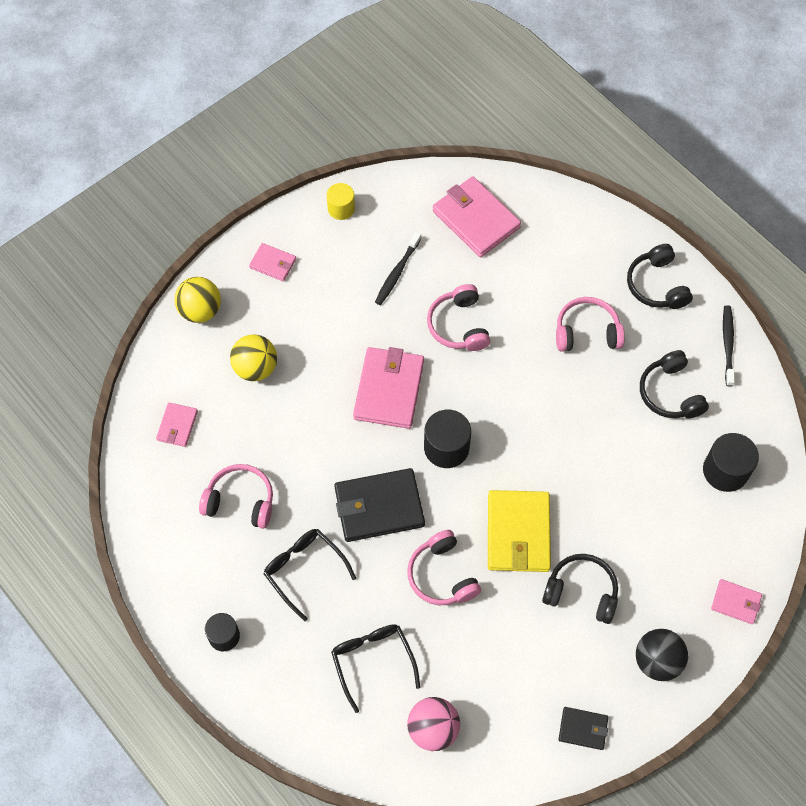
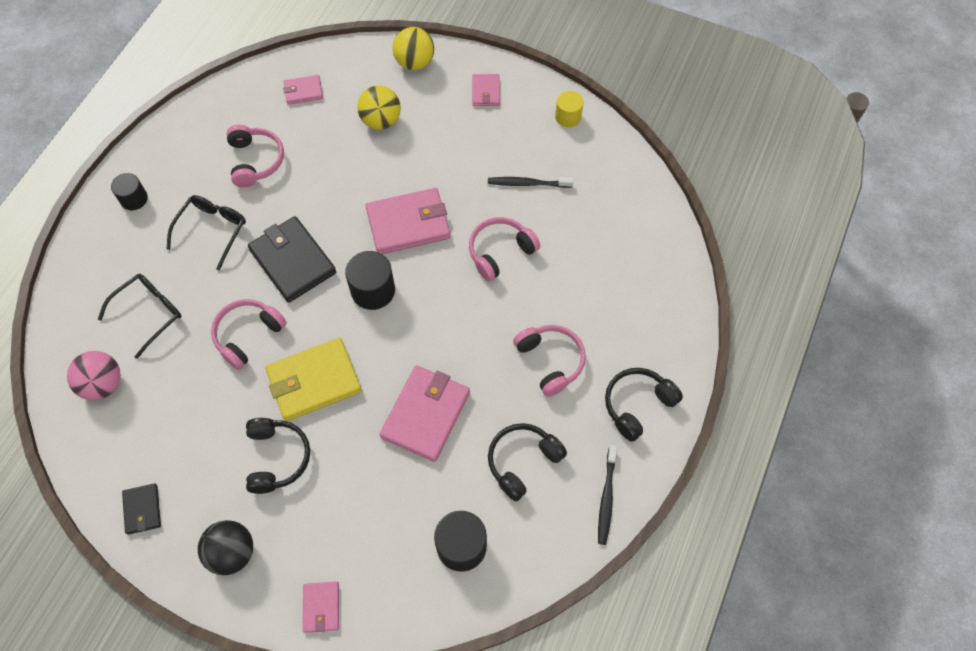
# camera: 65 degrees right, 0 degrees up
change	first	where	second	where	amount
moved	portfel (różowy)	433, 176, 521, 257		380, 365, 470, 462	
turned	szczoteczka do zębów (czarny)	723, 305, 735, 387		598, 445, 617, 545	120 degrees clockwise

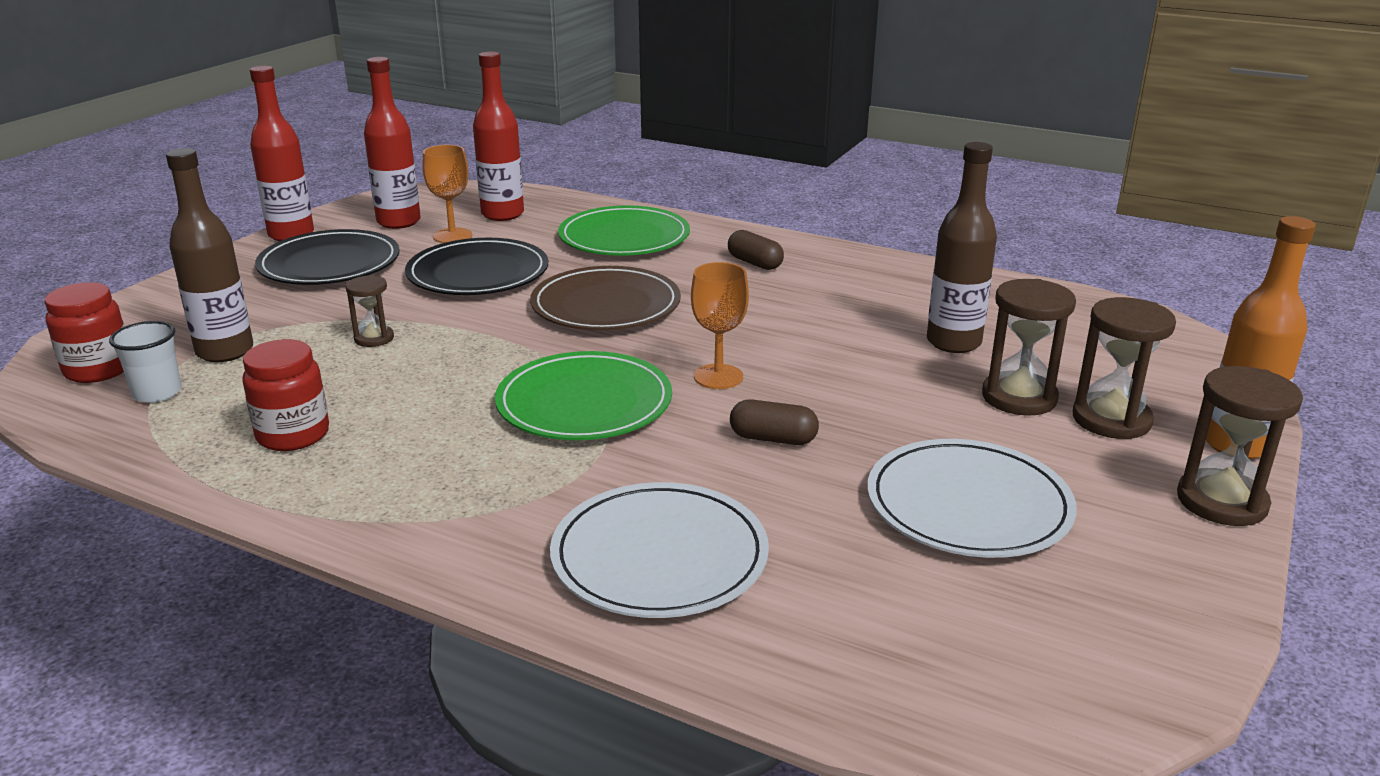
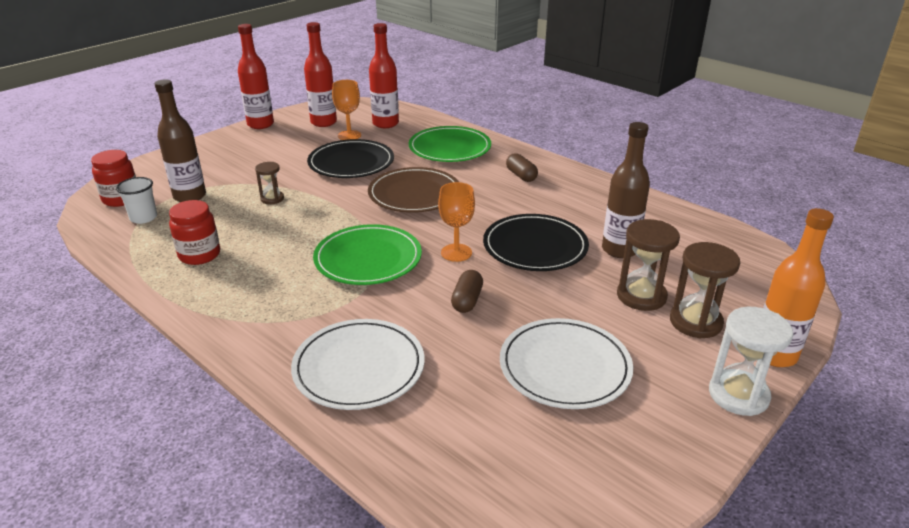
# camera: 15 degrees right, 5 degrees up
change	first	where	second	where	amount
turned	kapsułka (brązowy)	730, 400, 819, 445		451, 270, 483, 313	75 degrees clockwise
moved	talerz (czarny)	255, 229, 400, 285		483, 214, 589, 271	
recoloured	klepsydra (brązowy)	1177, 366, 1303, 526	klepsydra (biały)	709, 307, 793, 416	

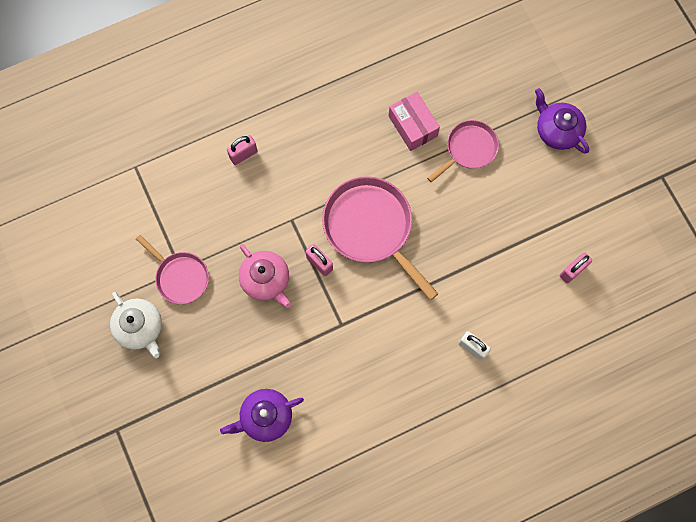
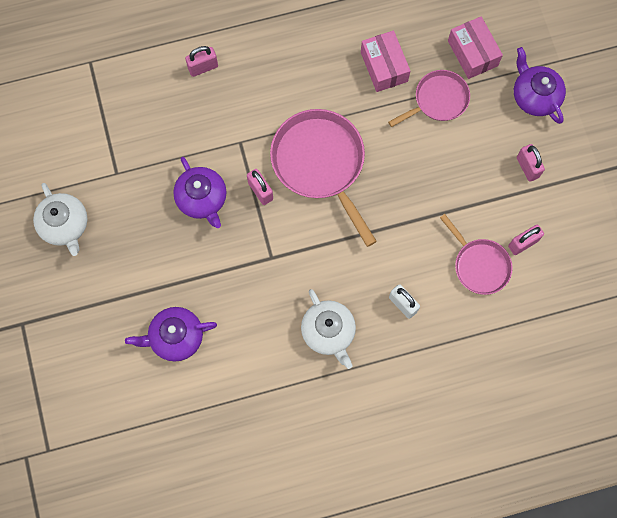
# camera: 10 degrees right, 0 degrees up
change	first	where	second	where	amount
recoloured	imbryk (różowy)	239, 244, 291, 308	imbryk (fioletowy)	173, 157, 226, 228	
added			imbryk (biały)	301, 289, 356, 369	
moved	patelnia (różowy)	136, 235, 209, 304		440, 214, 513, 295	
added			pudełko (różowy)	448, 16, 503, 79	
added			kłódka (różowy)	517, 144, 545, 182	

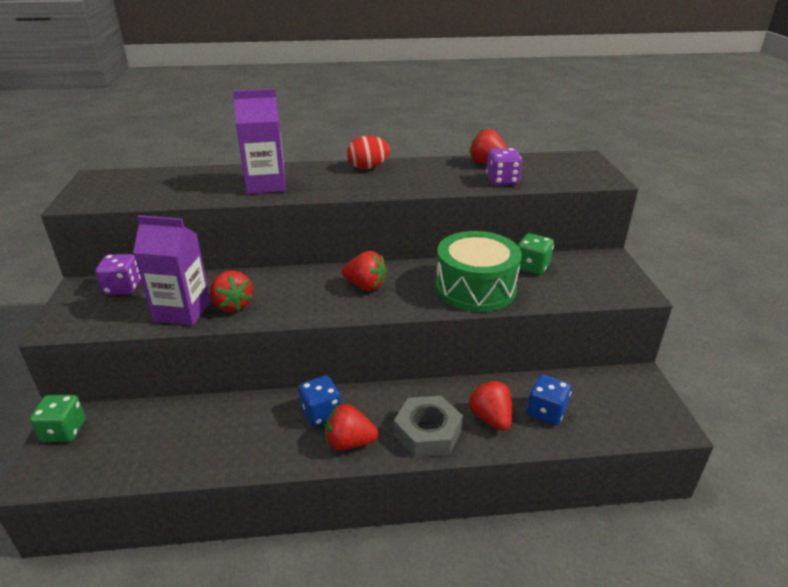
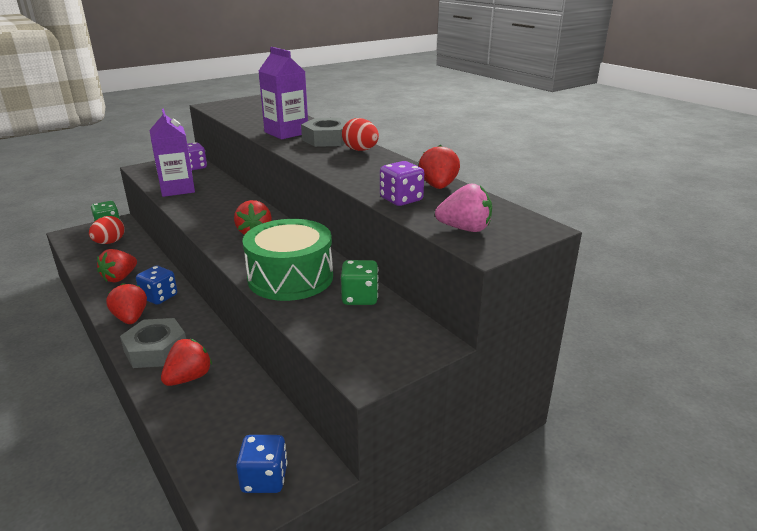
# camera: 60 degrees right, 5 degrees down
change	first	where	second	where	amount
added			jajko (czerwony)	89, 216, 125, 244	
moved	truskawka (czerwony)	210, 270, 253, 312		97, 249, 137, 282	
moved	kostka do gry (niebieski)	527, 374, 571, 426		236, 435, 288, 493	
added			nakrętka (szary)	301, 118, 348, 147	
added			truskawka (różowy)	435, 183, 492, 232	

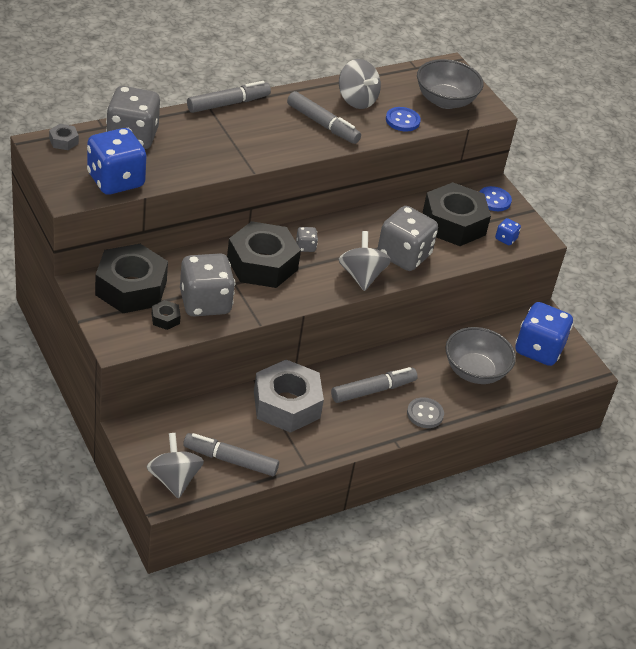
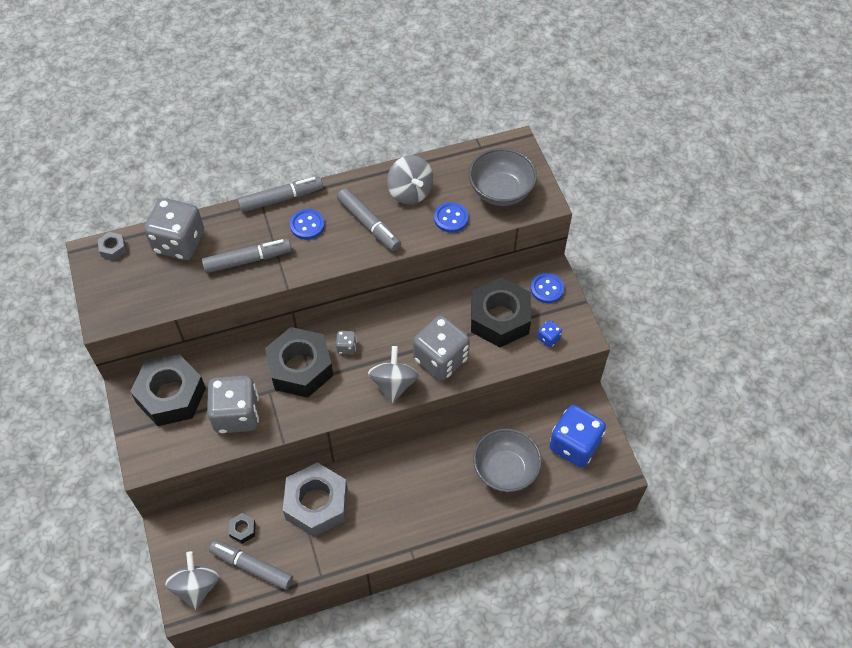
# camera: 15 degrees right, 15 degrees up
change	first	where	second	where	amount
moved	flamaster (szary)	331, 367, 418, 403		202, 239, 292, 273	
moved	nakrętka (czarny)	152, 300, 181, 330		229, 513, 256, 544	
added			guzik (niebieski)	290, 209, 325, 240	
removed	kostka do gry (niebieski)	87, 128, 147, 195			
removed	guzik (szary)	407, 397, 444, 428			

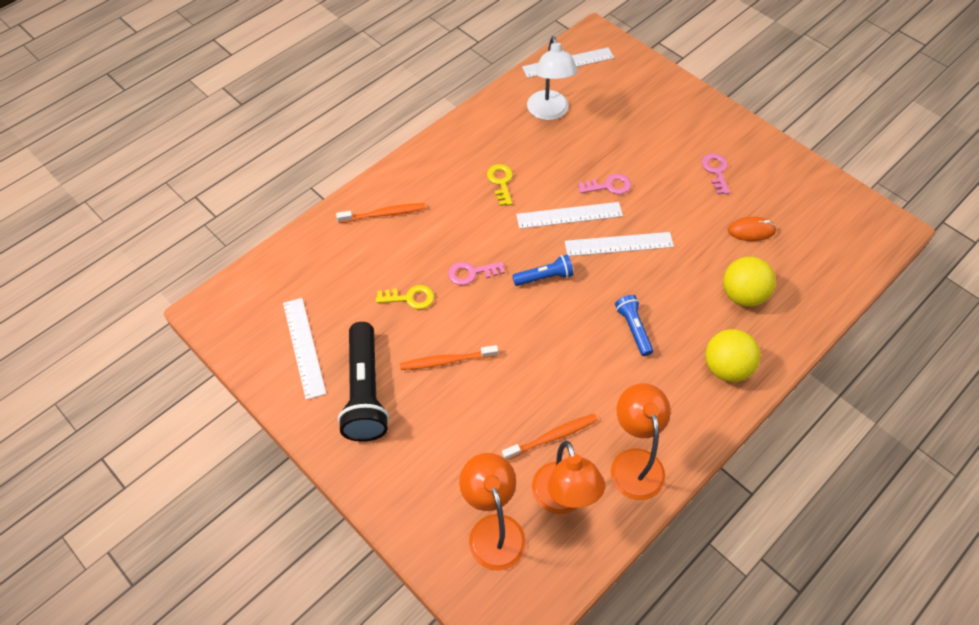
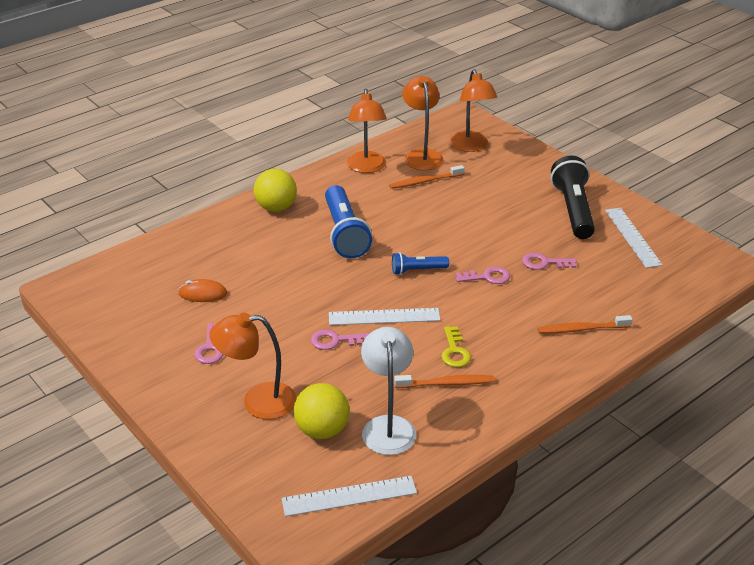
# camera: 175 degrees left, 20 degrees down
change	first	where	second	where	amount
added			lampka (pomarańczowy)	209, 313, 297, 419	
moved	piłka (żółty)	723, 257, 776, 307		294, 383, 350, 439	
resized	latarka (niebieski)	615, 295, 653, 356		325, 185, 372, 258	x1.89
moved	szczoteczka do zębów (pomarańczowy)	400, 345, 498, 370		394, 375, 495, 388	
recoloured	klucz (żółty)	376, 285, 434, 309	klucz (różowy)	522, 253, 577, 270	
removed	linijka (biały)	565, 232, 674, 256			

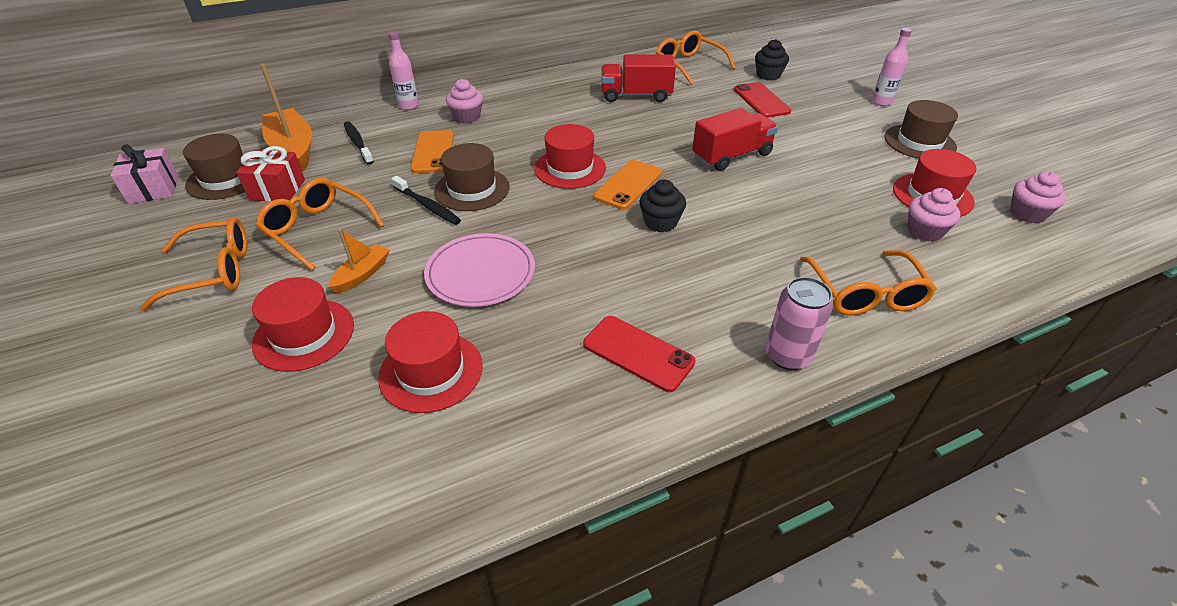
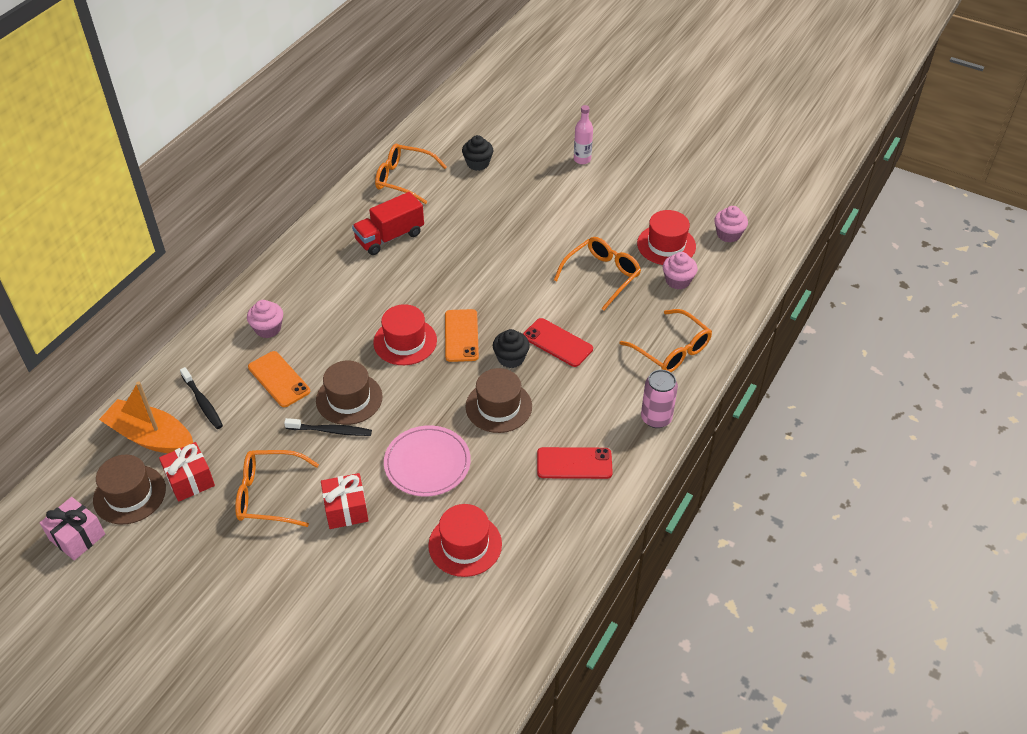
# camera: 35 degrees left, 5 degrees up
change	first	where	second	where	amount
turned	szczoteczka do zębów (czarny)	344, 121, 374, 165		180, 367, 223, 429	150 degrees counterclockwise
replaced	łódka (pomarańczowy)	329, 229, 390, 293	prezent (czerwony)	321, 473, 369, 529	
moved	kapelusz (brązowy)	884, 100, 958, 159		465, 368, 532, 433	
moved	telefon (czerwony)	734, 82, 791, 118		523, 318, 593, 367	
moved	okulary (pomarańczowy)	139, 217, 247, 311		554, 237, 641, 310	
removed	kapelusz (czerwony)	252, 277, 354, 372			
removed	butelka (różowy)	388, 31, 419, 110			
removed	ciężarówka (czerwony)	692, 108, 778, 171			

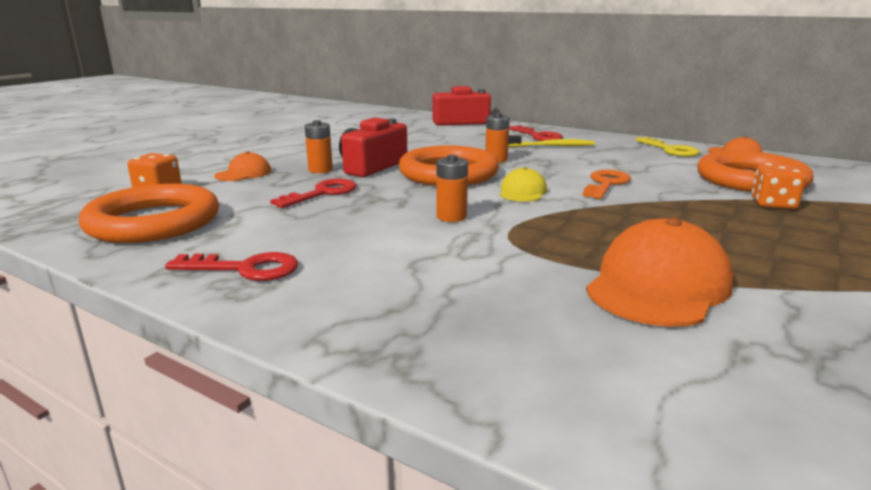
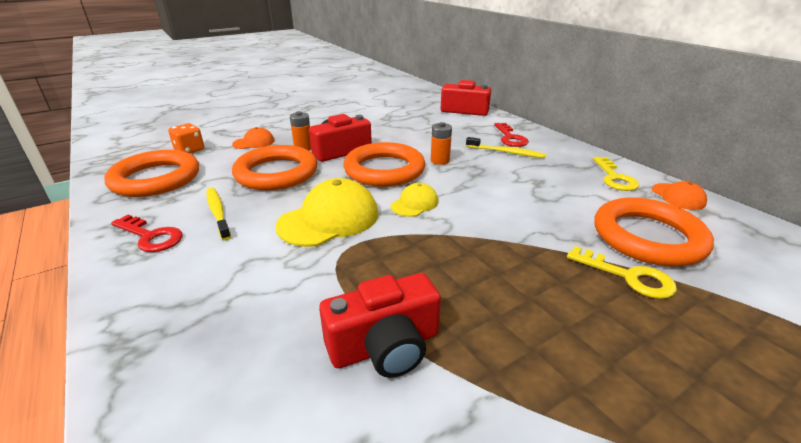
# camera: 25 degrees right, 10 degrees up
change	first	where	second	where	amount
added			szczoteczka do zębów (żółty)	207, 188, 231, 241	
replaced	klucz (czerwony)	270, 179, 357, 208	pierścień (pomarańczowy)	232, 145, 317, 190	
replaced	bateria (pomarańczowy)	436, 155, 468, 222	czapka (żółty)	276, 178, 378, 247	
replaced	czapka (pomarańczowy)	586, 218, 734, 327	aparat fotograficzny (czerwony)	319, 273, 441, 378	
replaced	kostka do gry (pomarańczowy)	752, 163, 806, 209	klucz (żółty)	567, 246, 677, 299	
removed	klucz (pomarańczowy)	583, 170, 631, 199			

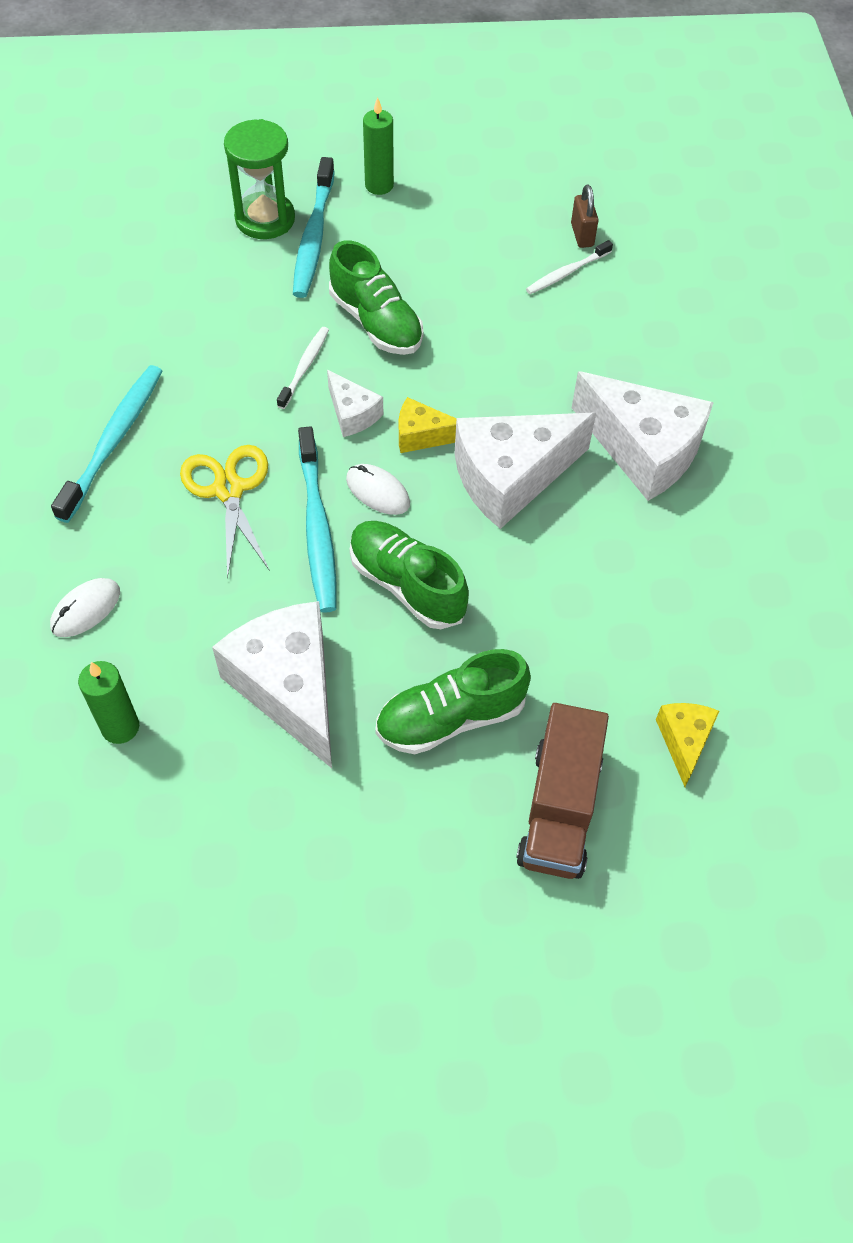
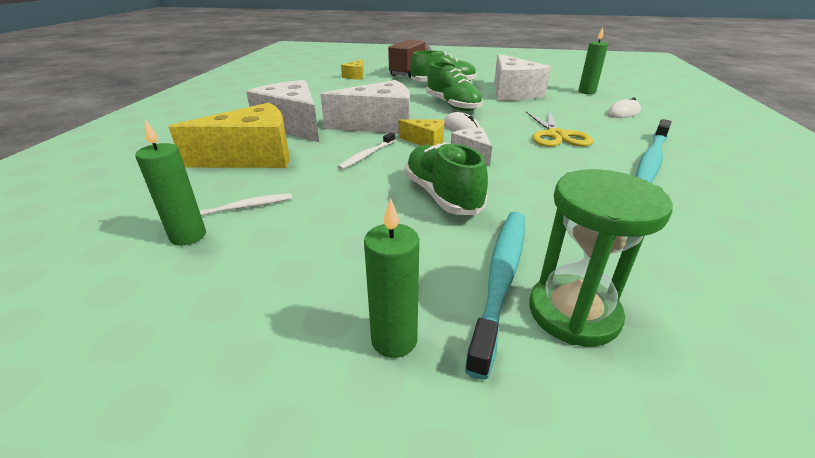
# camera: 165 degrees left, 25 degrees down
change	first	where	second	where	amount
replaced	kłódka (brązowy)	571, 185, 598, 248	świeca (zielony)	135, 120, 206, 246	
added			ser (żółty)	169, 103, 289, 168	
moved	szczoteczka do zębów (biały)	277, 327, 329, 409		338, 132, 395, 170	
removed	szczoteczka do zębów (turkusowy)	298, 426, 337, 613			

